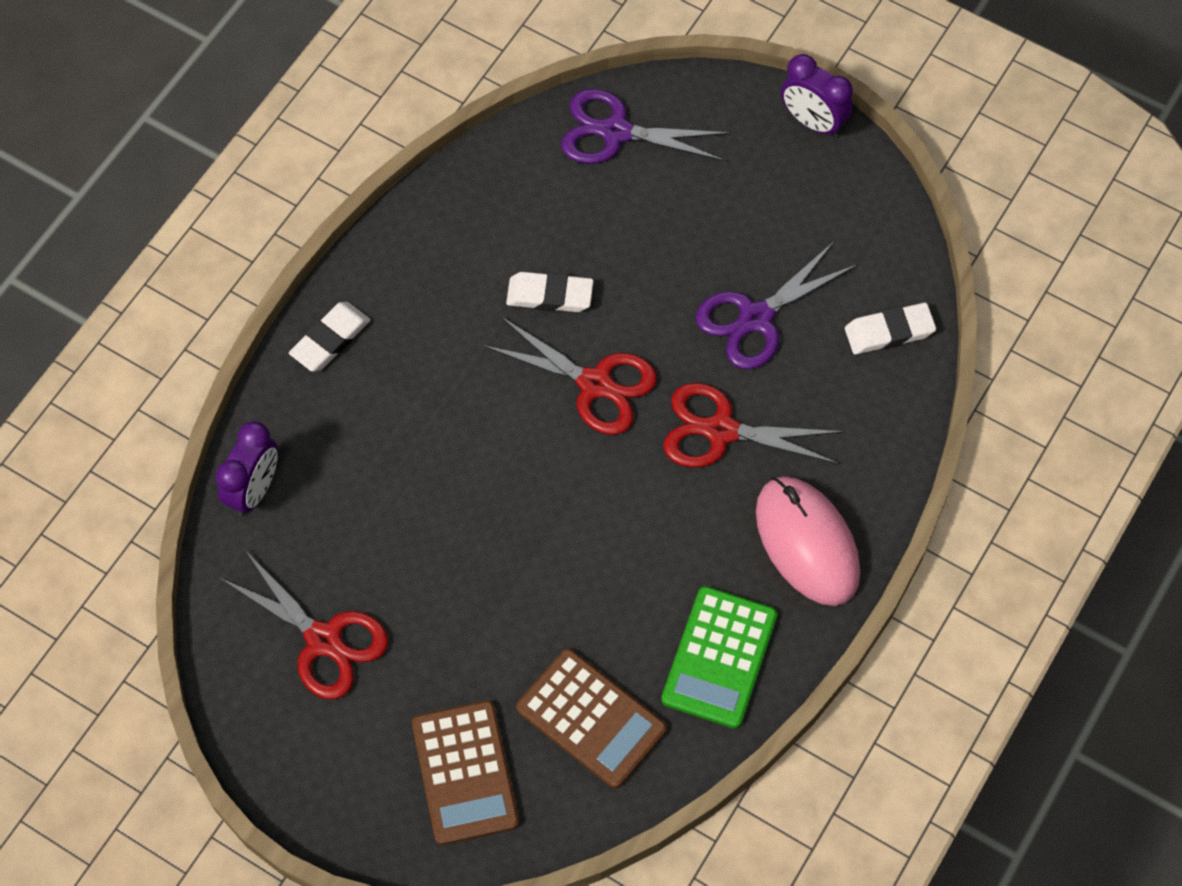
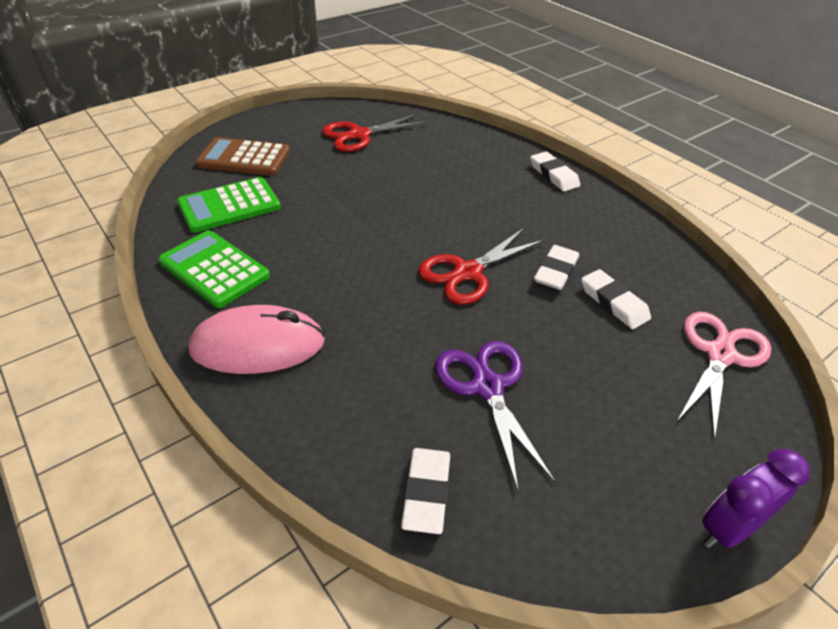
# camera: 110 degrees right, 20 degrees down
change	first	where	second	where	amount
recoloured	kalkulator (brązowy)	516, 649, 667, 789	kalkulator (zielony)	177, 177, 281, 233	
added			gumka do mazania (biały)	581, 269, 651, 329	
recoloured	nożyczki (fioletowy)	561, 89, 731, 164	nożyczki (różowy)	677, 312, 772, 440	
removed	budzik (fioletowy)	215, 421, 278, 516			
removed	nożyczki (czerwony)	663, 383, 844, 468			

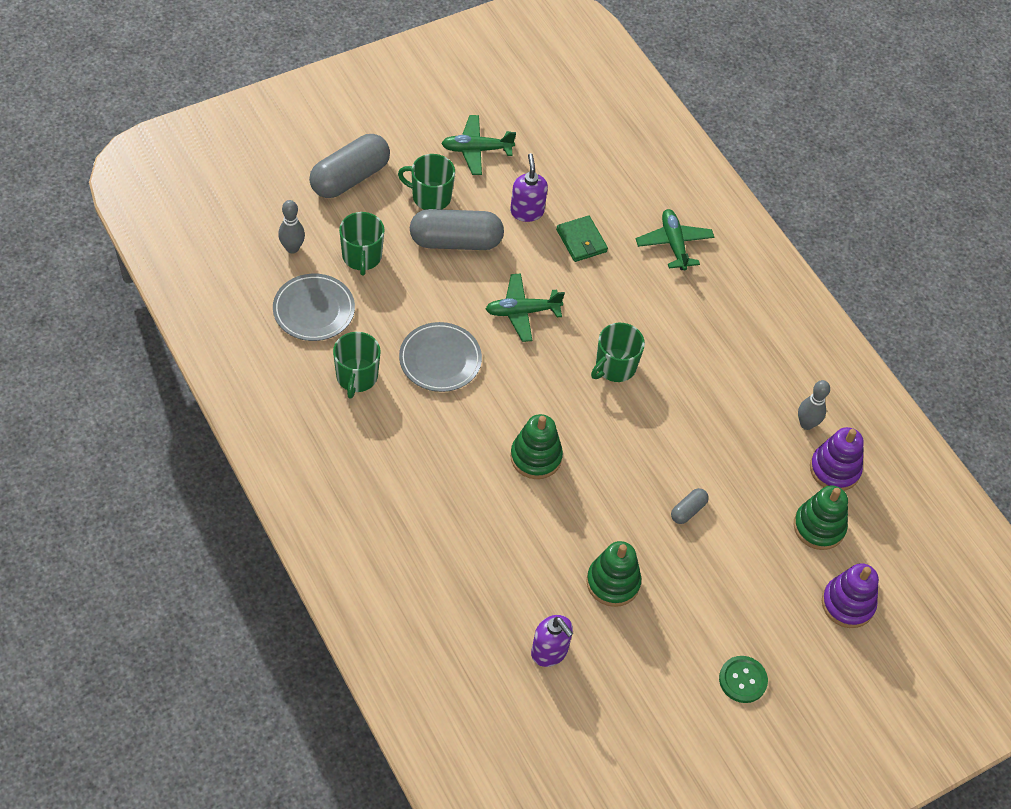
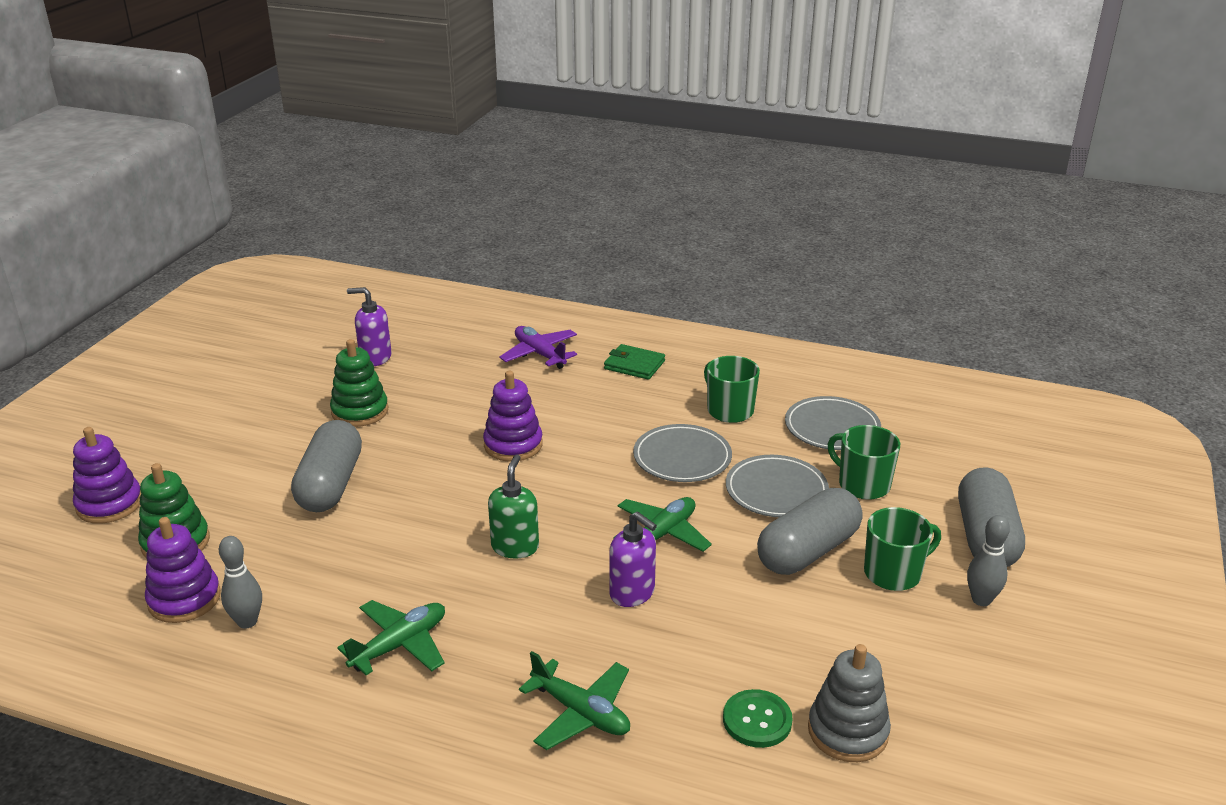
# camera: 145 degrees right, 25 degrees down
change	first	where	second	where	amount
resized	kapsułka (szary)	671, 488, 709, 524		291, 420, 362, 512	x2.19
moved	samolot (zielony)	441, 115, 516, 175		337, 600, 445, 675	
recoloured	zabawka nakładanka (zielony)	510, 414, 563, 479	zabawka nakładanka (fioletowy)	483, 371, 543, 462	
replaced	kubek (zielony)	591, 323, 645, 382	dozownik mydła (zielony)	488, 454, 539, 559	
added			samolot (fioletowy)	499, 326, 577, 369	
moved	portfel (zielony)	556, 215, 608, 262		604, 344, 665, 380	
moved	dozownik mydła (fioletowy)	510, 153, 548, 222		609, 511, 657, 607	
moved	guzik (zielony)	719, 656, 768, 703		723, 689, 793, 748	
added			talerz (szary)	726, 455, 829, 517	
added			zabawka nakładanka (szary)	808, 644, 891, 762	
moved	kręgiel (szary)	278, 200, 305, 254		967, 515, 1010, 606	

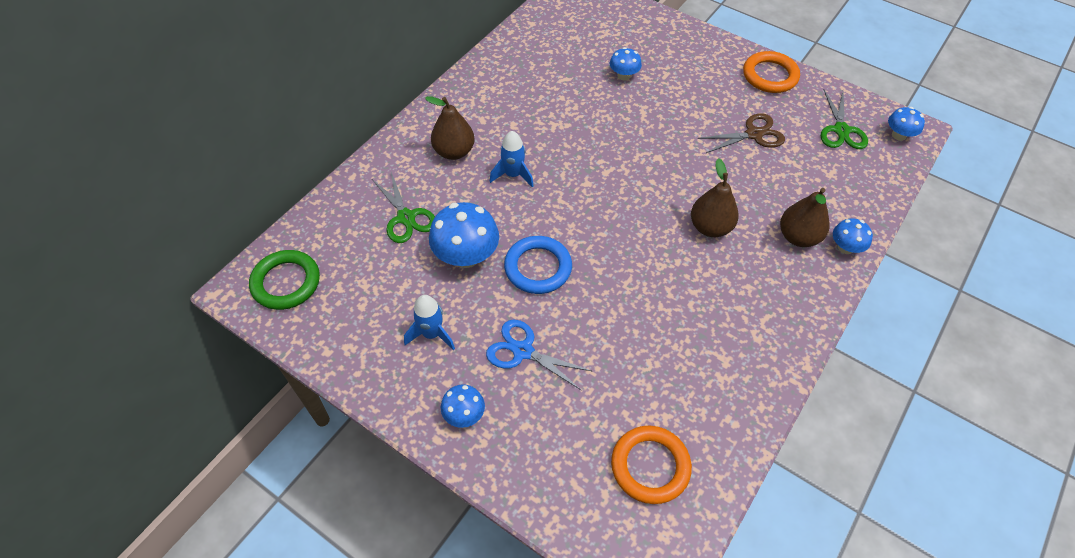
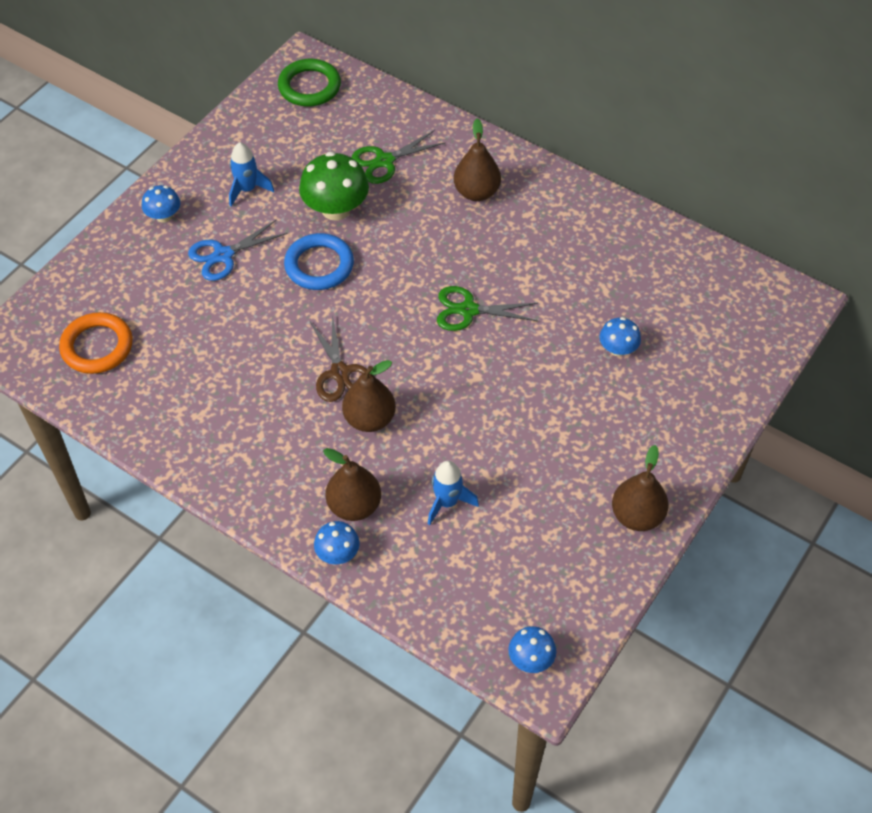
# camera: 90 degrees right, 0 degrees up
change	first	where	second	where	amount
turned	nożyczki (niebieski)	486, 320, 591, 391		188, 219, 288, 281	150 degrees counterclockwise
recoloured	grzyb (niebieski)	429, 202, 499, 268	grzyb (zielony)	299, 152, 369, 221	
moved	nożyczki (brązowy)	697, 113, 785, 153		310, 314, 367, 402	
moved	rakieta (niebieski)	490, 131, 534, 188		428, 461, 479, 525	
moved	nożyczki (zielony)	821, 90, 868, 149		437, 286, 538, 331	
replaced	pierścień (pomarańczowy)	743, 51, 800, 93	gruszka (brązowy)	612, 445, 669, 531	

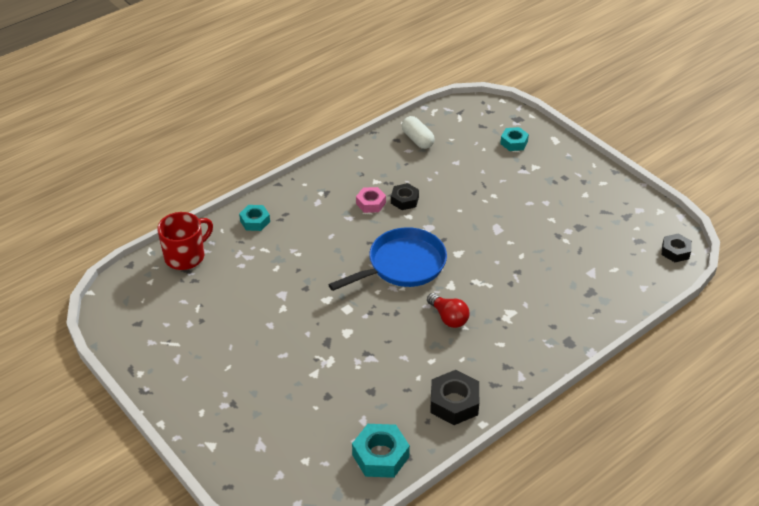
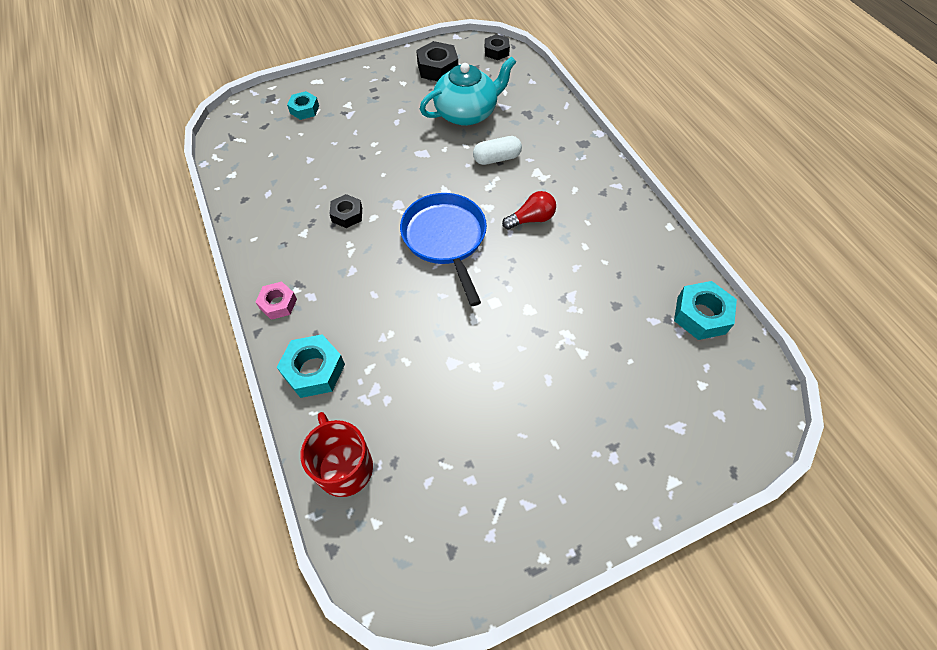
# camera: 75 degrees left, 15 degrees up
change	first	where	second	where	amount
moved	nakrętka (różowy)	356, 187, 386, 213		255, 282, 297, 320	
resized	nakrętka (turkusowy)	239, 205, 270, 231		277, 334, 345, 398	x1.54
moved	nakrętka (czarny)	430, 370, 479, 425		416, 41, 458, 81	
added			imbryk (turkusowy)	420, 56, 516, 126	
moved	kapsułka (biały)	402, 116, 435, 149		473, 136, 522, 165	

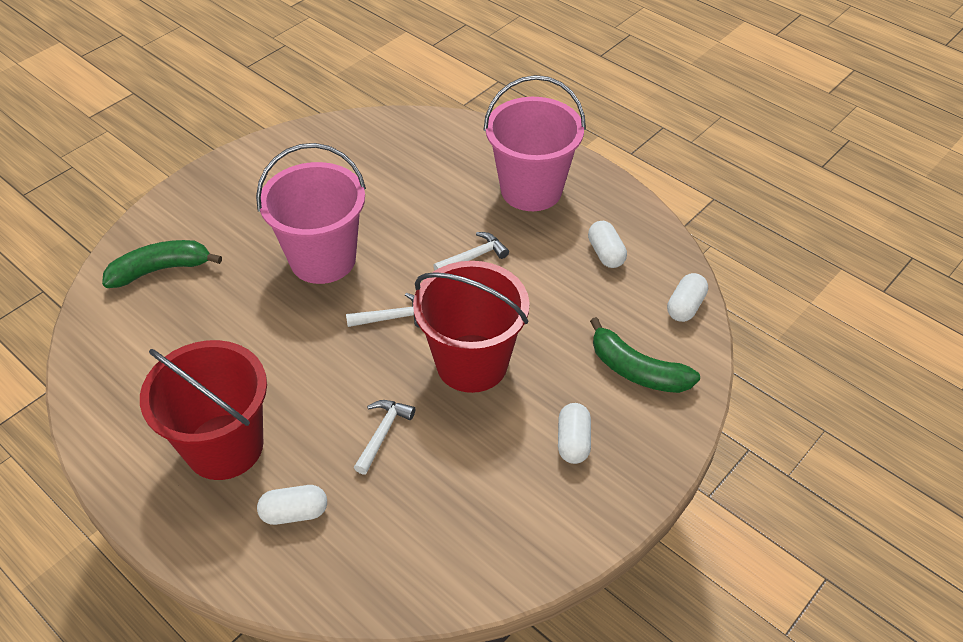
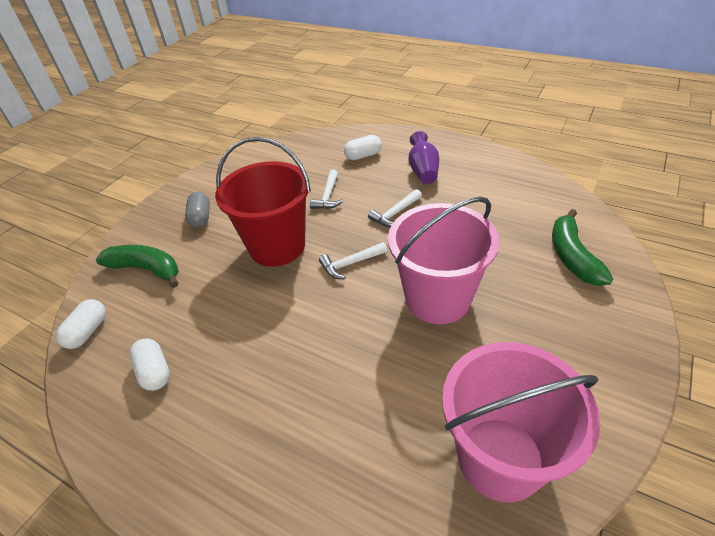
# camera: 170 degrees right, 5 degrees down
change	first	where	second	where	amount
recoloured	kapsułka (biały)	558, 403, 591, 464	kapsułka (szary)	185, 192, 210, 228	
moved	młotek (biały)	433, 232, 509, 270		368, 189, 422, 227	
replaced	wiadro (czerwony)	140, 340, 267, 480	wazon (fioletowy)	409, 131, 439, 184	
moved	wiadro (różowy)	484, 75, 586, 211		442, 342, 600, 502	
turned	banan (zielony)	102, 240, 222, 288		552, 209, 613, 286	120 degrees clockwise

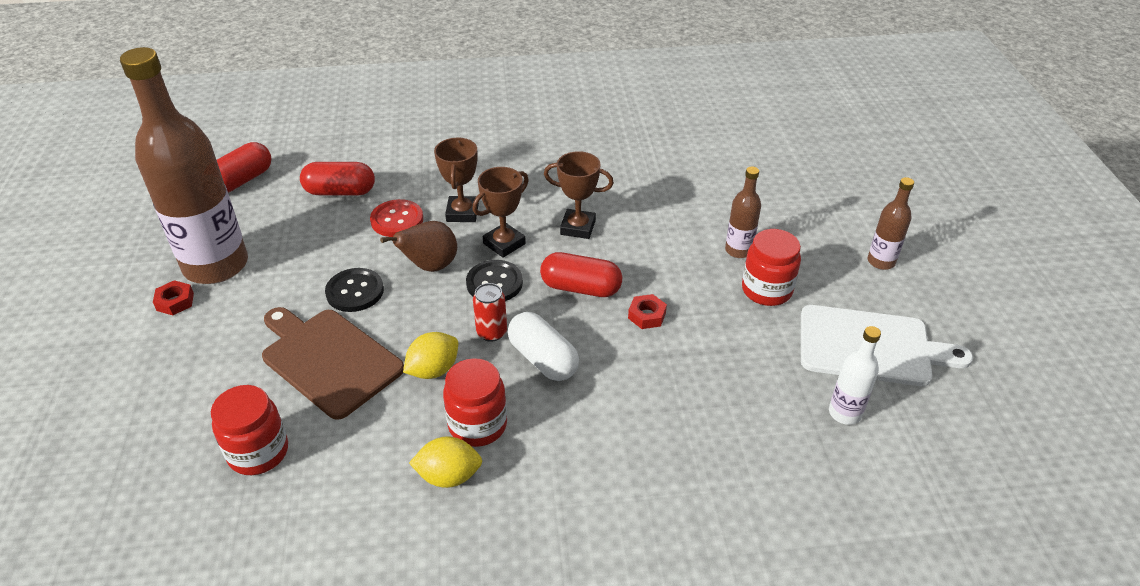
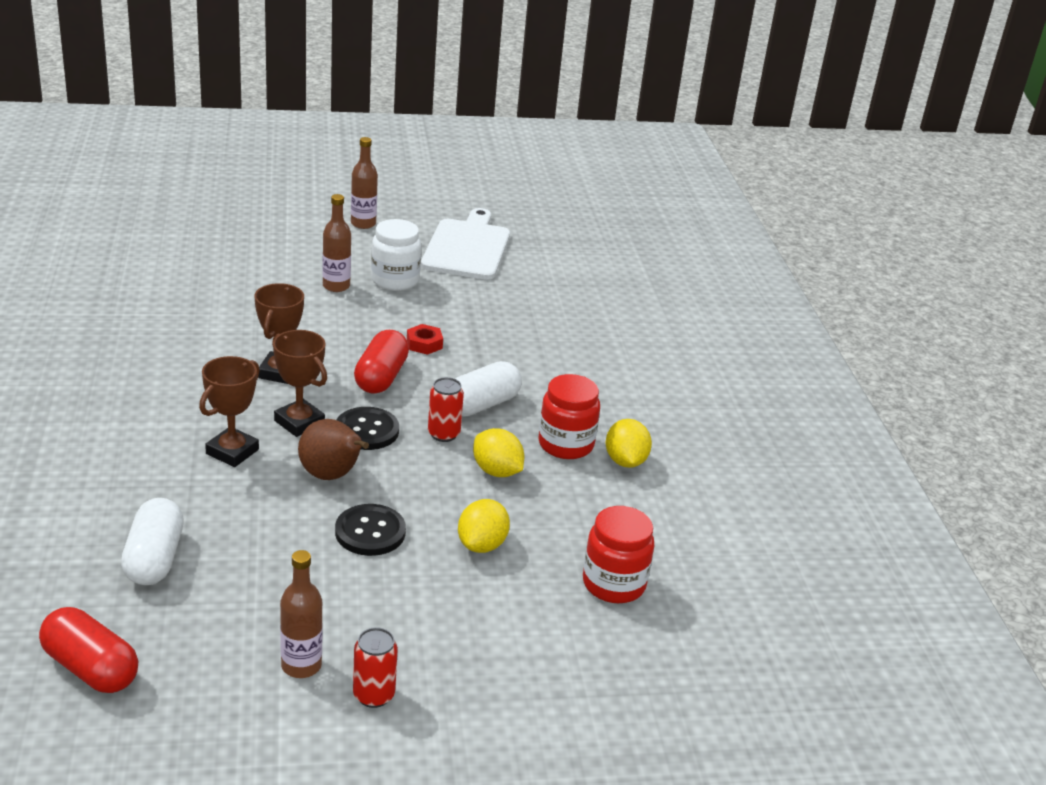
# camera: 95 degrees left, 10 degrees down
change	first	where	second	where	amount
recoloured	kapsułka (czerwony)	300, 162, 375, 195	kapsułka (biały)	121, 498, 184, 585	
turned	puchar (brązowy)	434, 137, 479, 222		199, 356, 260, 467	60 degrees counterclockwise
resized	butelka (brązowy)	120, 47, 248, 284		280, 550, 323, 678	x0.43
replaced	nakrętka (czerwony)	153, 280, 194, 315	puszka (czerwony)	353, 627, 398, 708	
recoloured	słoik (czerwony)	742, 229, 801, 306	słoik (biały)	371, 219, 421, 291	
replaced	deska do krojenia (brązowy)	262, 307, 404, 420	cytryna (żółty)	458, 499, 510, 553	
removed	guzik (czerwony)	370, 199, 423, 237			
removed	butelka (biały)	829, 326, 881, 425			

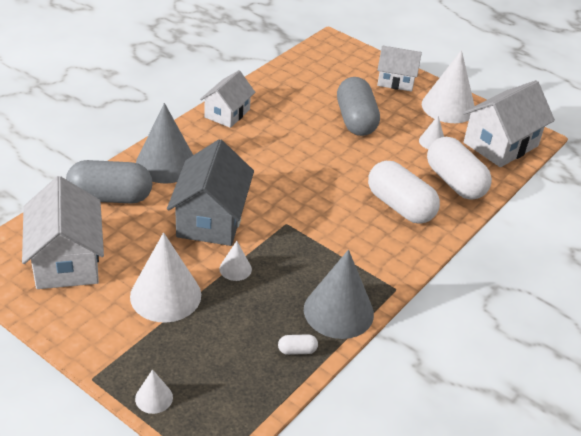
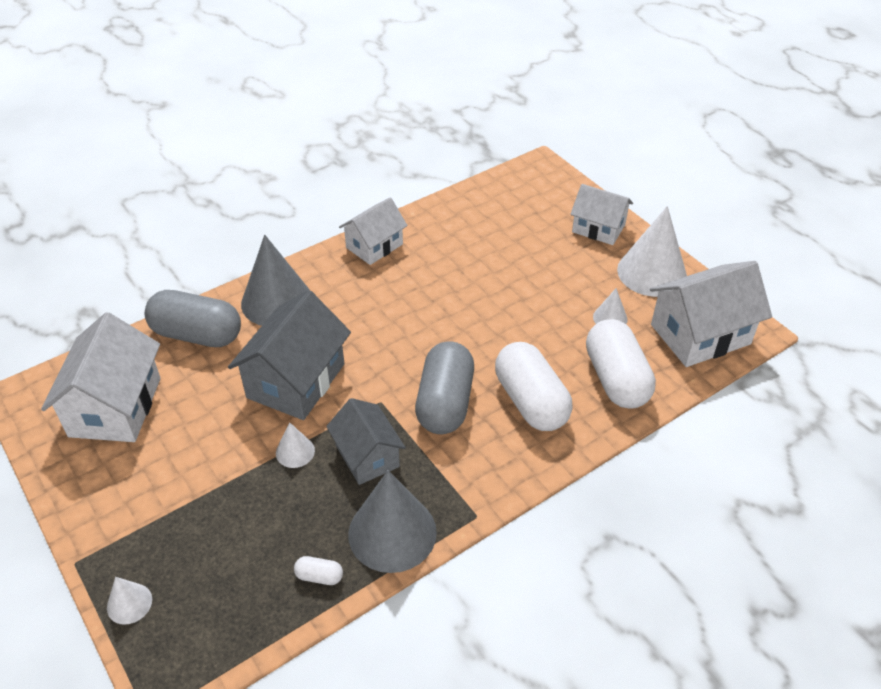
# camera: 20 degrees right, 5 degrees up
change	first	where	second	where	amount
added			domek (szary)	326, 398, 406, 485	
moved	kapsułka (szary)	337, 77, 380, 136		415, 341, 474, 434	
removed	stożek (biały)	130, 233, 201, 323			

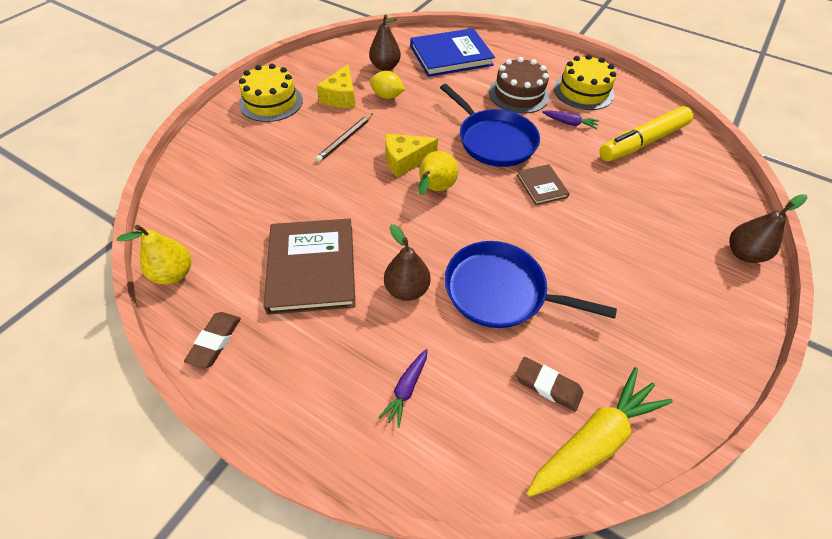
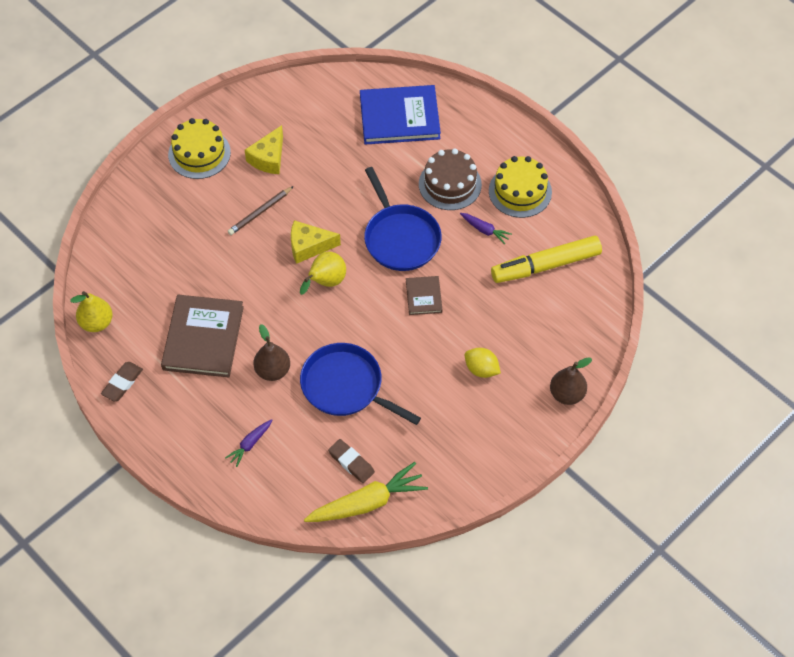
# camera: 15 degrees right, 5 degrees up
change	first	where	second	where	amount
moved	cytryna (żółty)	370, 71, 405, 99		465, 348, 501, 378	
removed	gruszka (brązowy)	369, 14, 401, 71			

